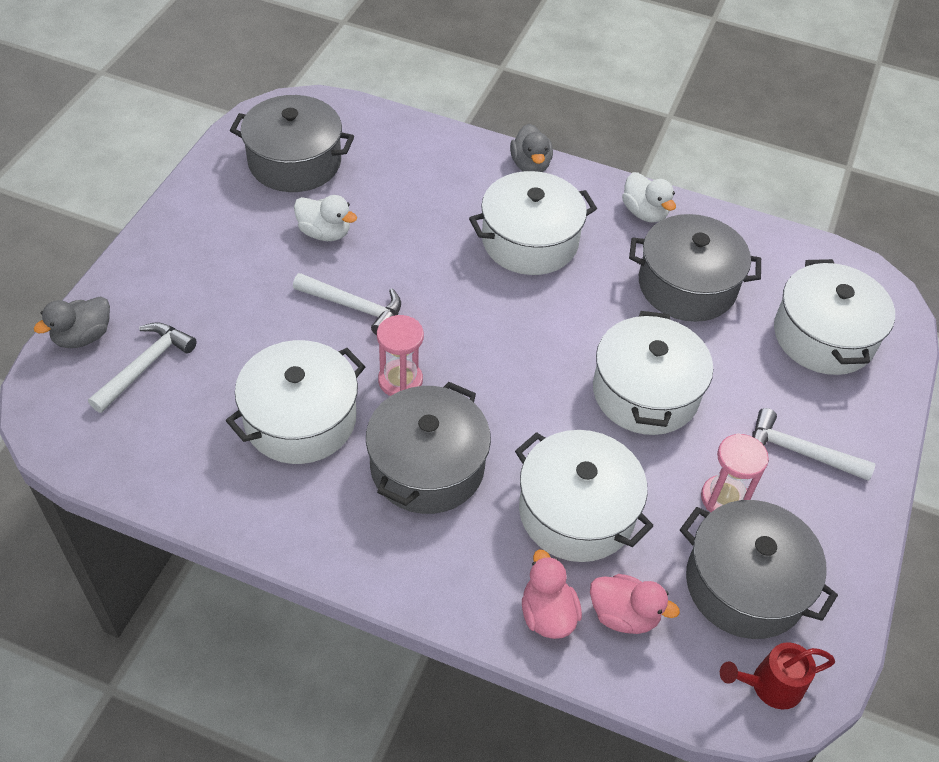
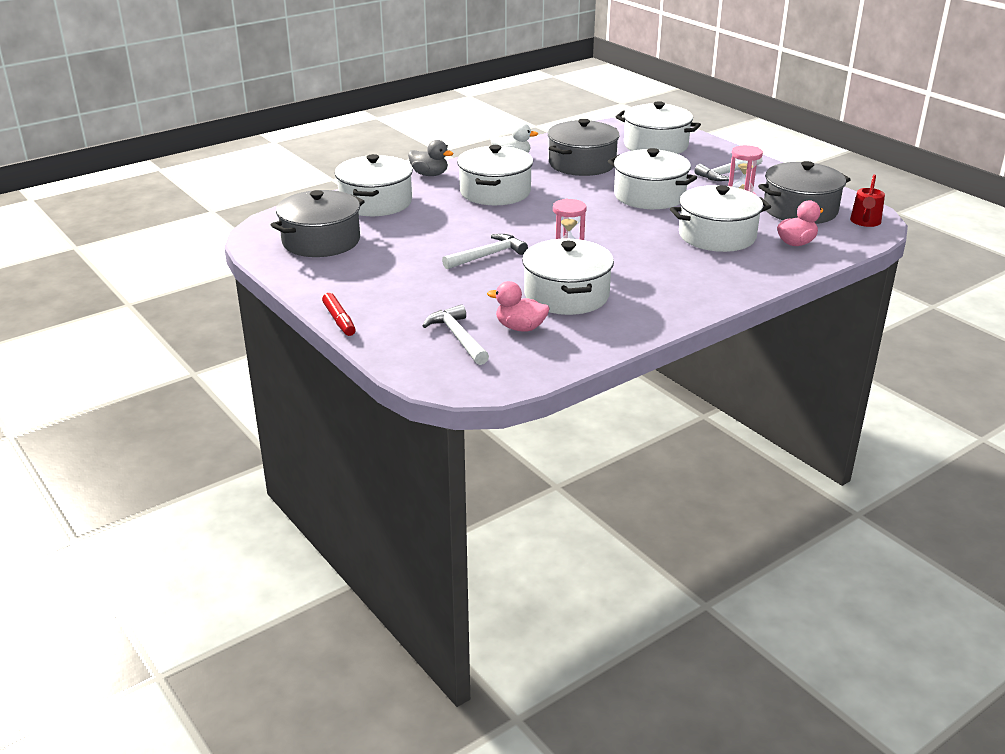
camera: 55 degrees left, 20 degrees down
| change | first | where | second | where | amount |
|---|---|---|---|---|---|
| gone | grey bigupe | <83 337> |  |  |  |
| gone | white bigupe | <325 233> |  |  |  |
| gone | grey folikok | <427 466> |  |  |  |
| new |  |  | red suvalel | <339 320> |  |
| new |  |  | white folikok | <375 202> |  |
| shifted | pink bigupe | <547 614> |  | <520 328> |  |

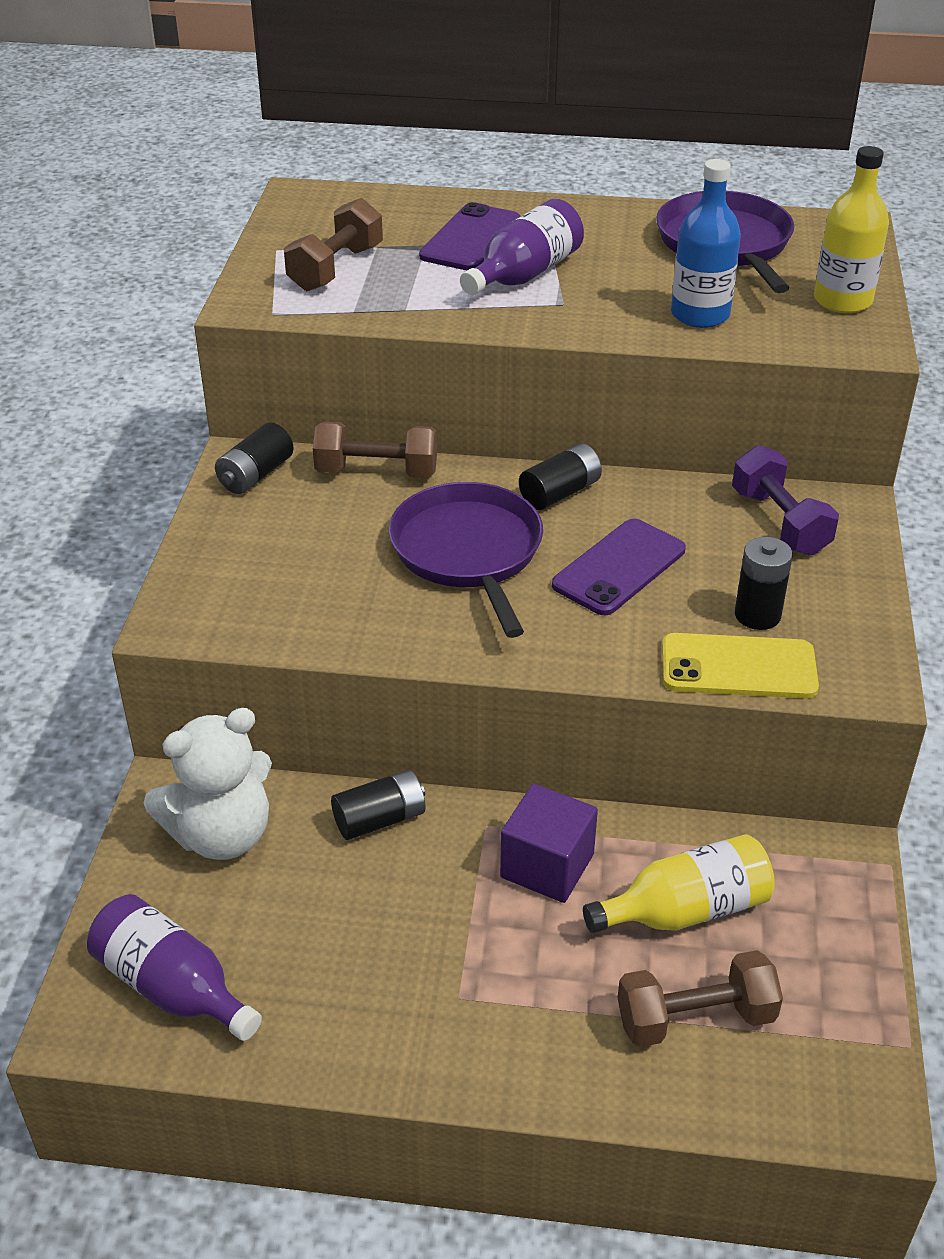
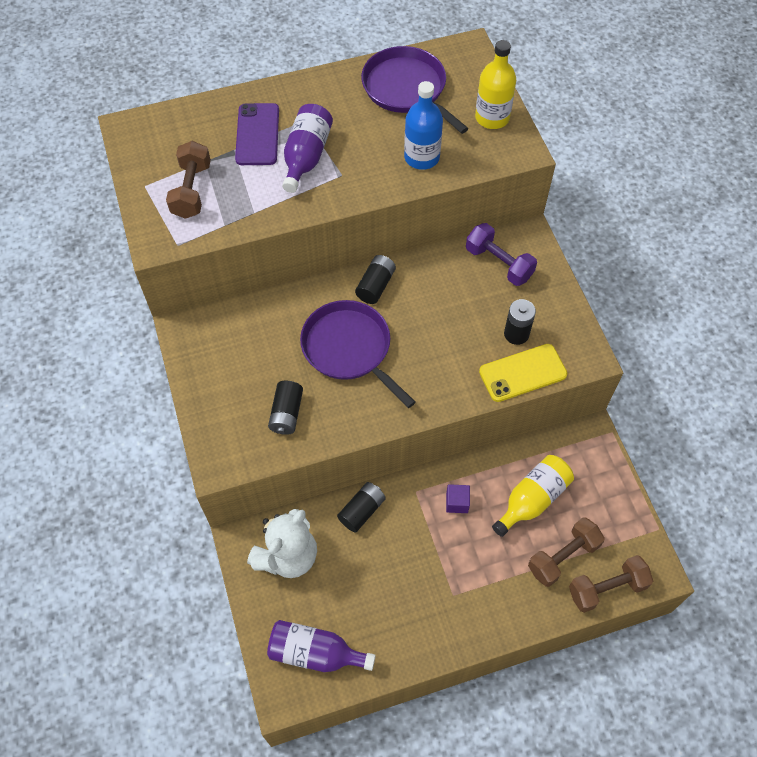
camera: 25 degrees left, 20 degrees up
| change | first | where | second | where | amount |
|---|---|---|---|---|---|
| gone | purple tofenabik | <619 567> |  |  |  |
| shifted | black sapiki | <255 475> |  | <286 413> |  |
| shifted | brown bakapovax | <376 472> |  | <606 588> |  |
| scaled | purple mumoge | <547 866> |  | <457 502> | x0.58 |

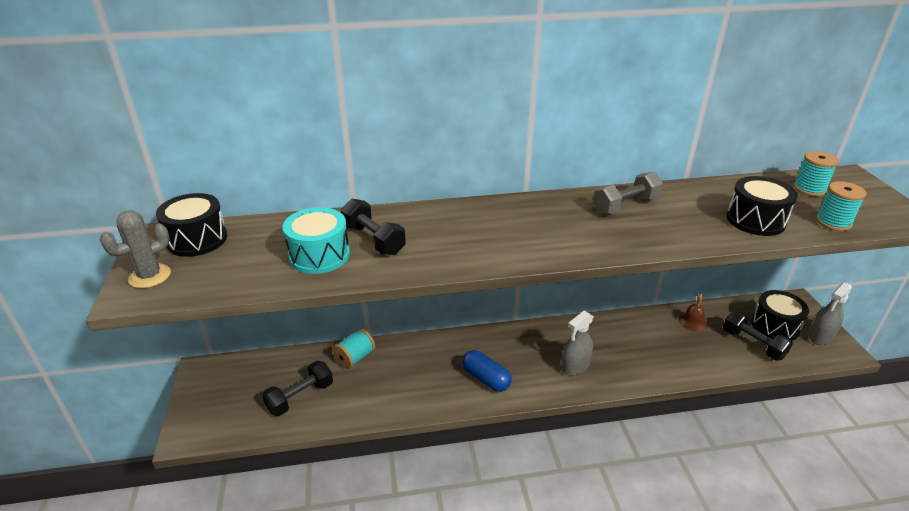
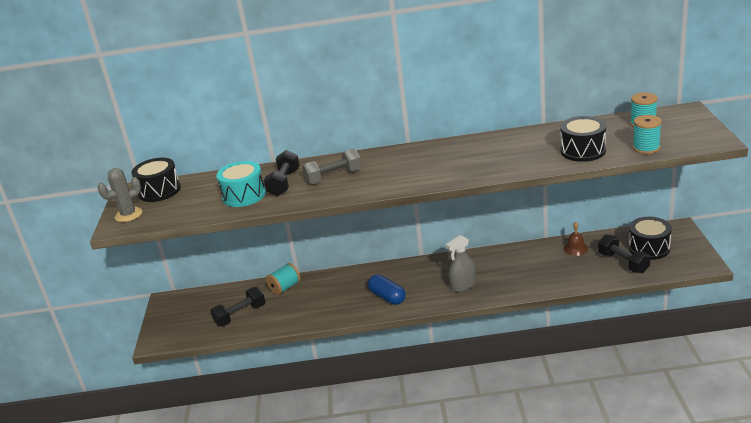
camera: 10 degrees right, 5 degrees down
| change | first | where | second | where | amount |
|---|---|---|---|---|---|
| gone | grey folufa | <821 336> |  |  |  |
| shifted | grey bakapovax | <625 206> |  | <333 177> |  |
| rotated | black bakapovax | <373 240> |  | <284 183> | 45 degrees clockwise |

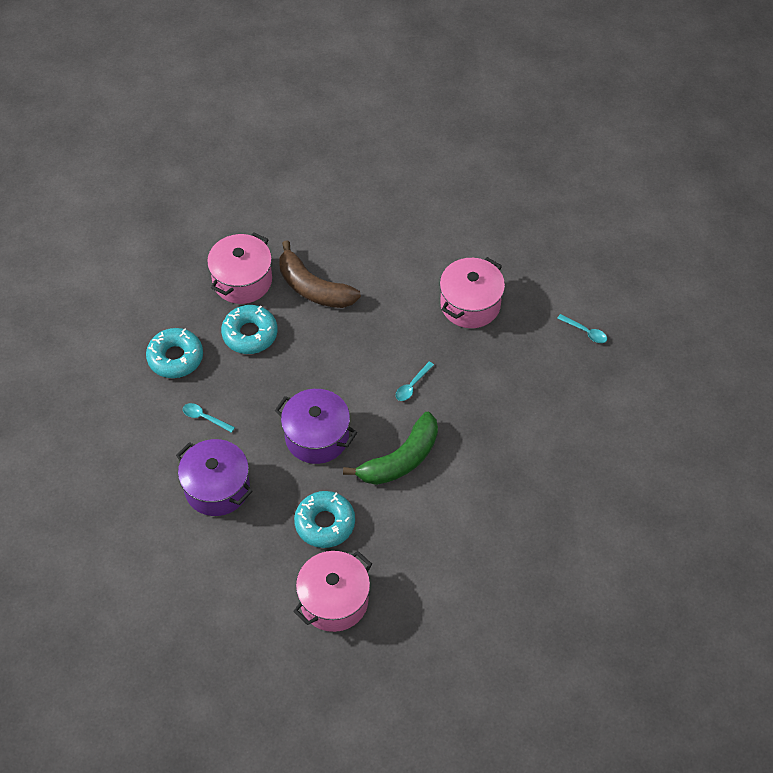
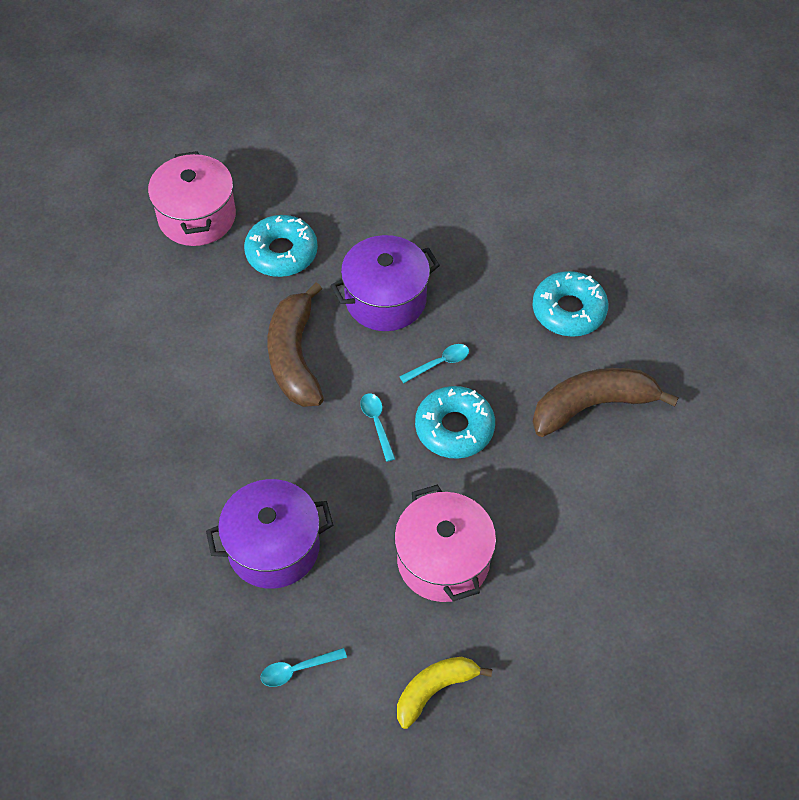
camera: 125 degrees right, 0 degrees up
| change | first | where | second | where | amount |
|---|---|---|---|---|---|
| gone | pink folikok | <242 280> |  |  |  |
| new |  |  | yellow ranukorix | <434 690> |  |
| shifted | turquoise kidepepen | <175 357> |  | <454 428> |  |
| shifted | purple folikok | <217 488> |  | <273 547> |  |
| shifted | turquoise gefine | <204 417> |  | <440 363> |  |
| repainted | green ranukorix | <401 459> | brown ranukorix | <295 357> |  |

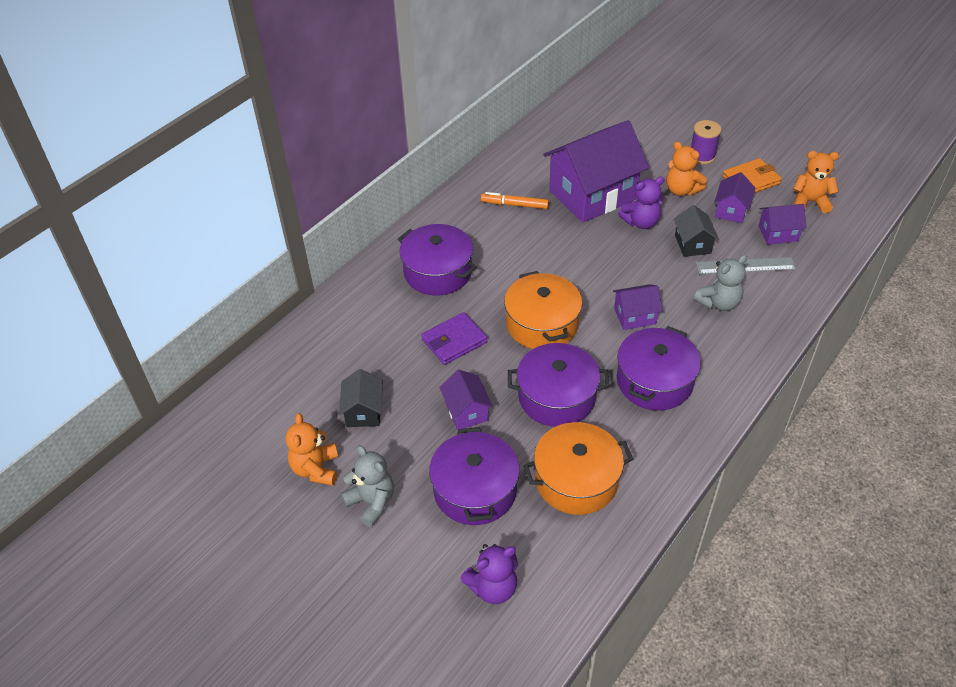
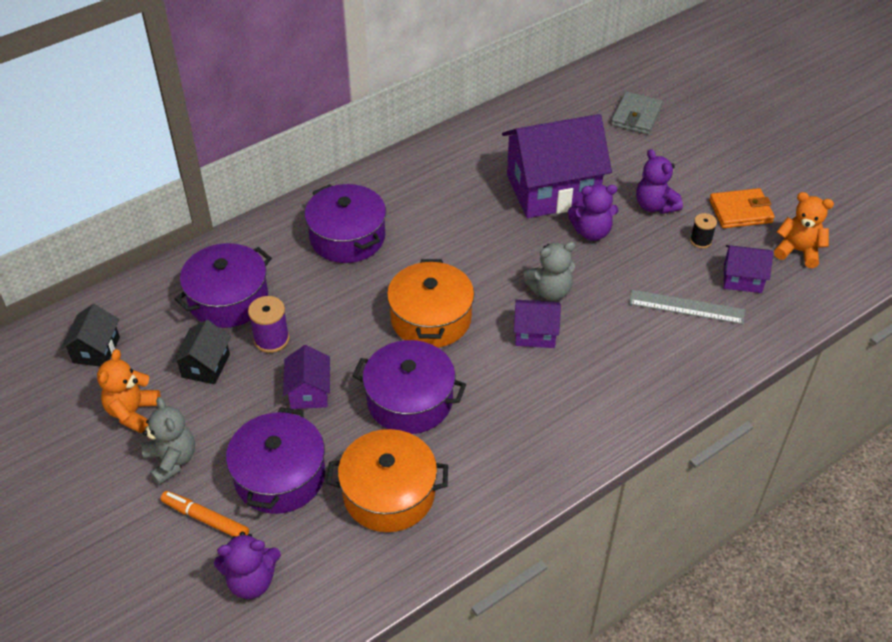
camera: 15 degrees right, 0 degrees up
| change | first | where | second | where | amount |
|---|---|---|---|---|---|
| gone | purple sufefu | <454 341> |  |  |  |
| new |  |  | grey sufefu | <636 116> |  |
| shifted | orange suvalel | <514 205> |  | <205 519> |  |
| shifted | purple folikok | <654 381> |  | <228 299> |  |
| shifted | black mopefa | <692 244> |  | <96 350> |  |
| shifted | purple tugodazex | <702 156> |  | <271 339> |  |
| shifted | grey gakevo | <719 303> |  | <550 291> |  |
| swapped | purple mopefa | <731 210> | black tugodazex | <700 241> |  |
| repainted | orange gakevo | <681 190> | purple gakevo | <655 206> |  |

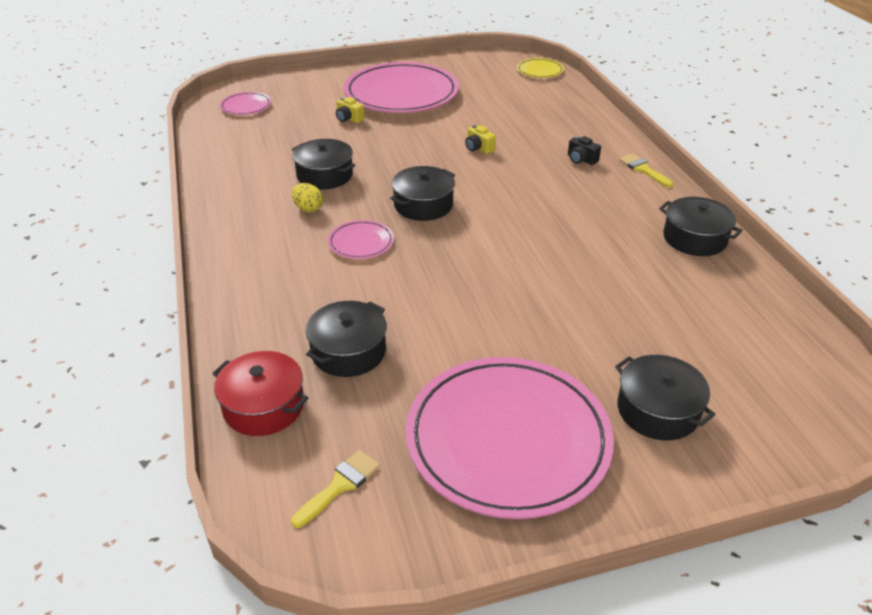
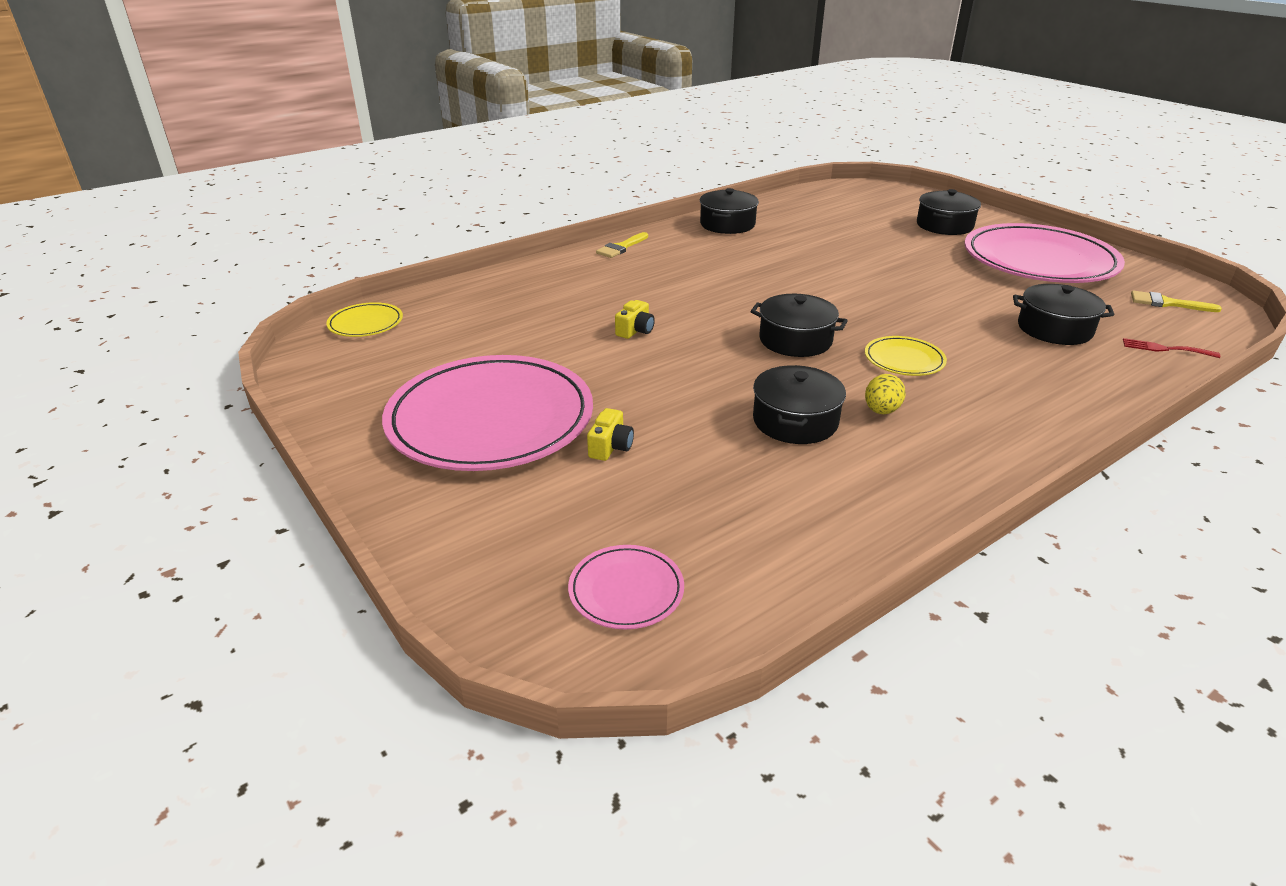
camera: 110 degrees left, 5 degrees down
| change | first | where | second | where | amount |
|---|---|---|---|---|---|
| gone | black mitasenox | <581 159> |  |  |  |
| swapped | red folikok | <263 406> | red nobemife | <1165 349> |  |
| repainted | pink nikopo | <361 242> | yellow nikopo | <904 360> |  |

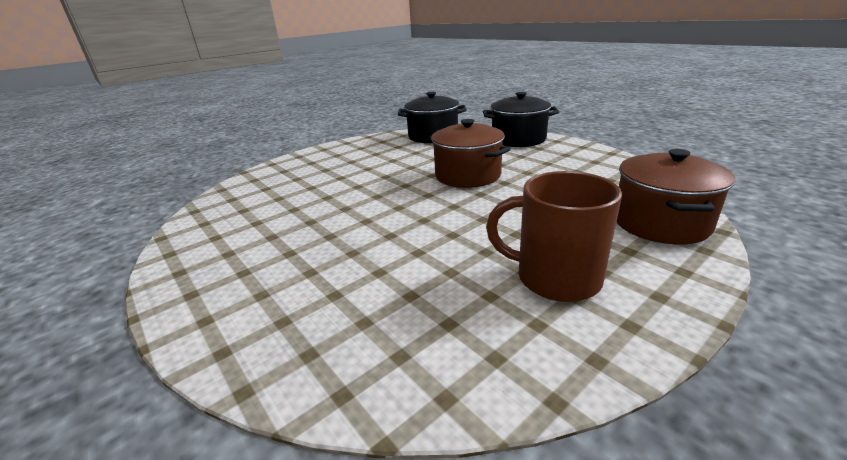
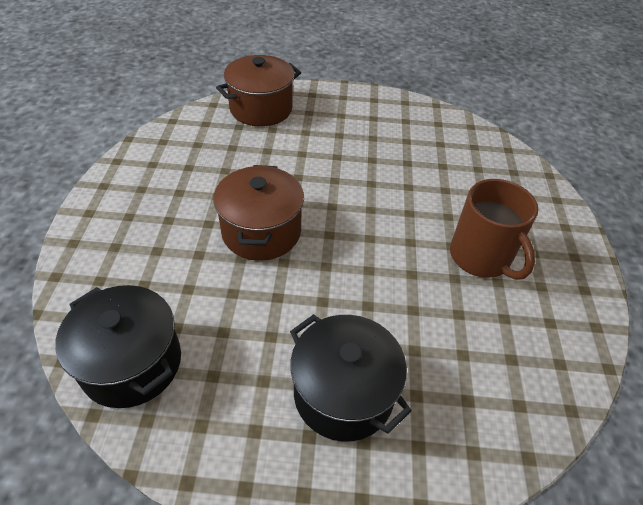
camera: 140 degrees left, 20 degrees up
| change | first | where | second | where | amount |
|---|---|---|---|---|---|
| shifted | black folikok | <518 139> |  | <343 393> |  |
| shifted | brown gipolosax | <555 278> |  | <481 257> |  |

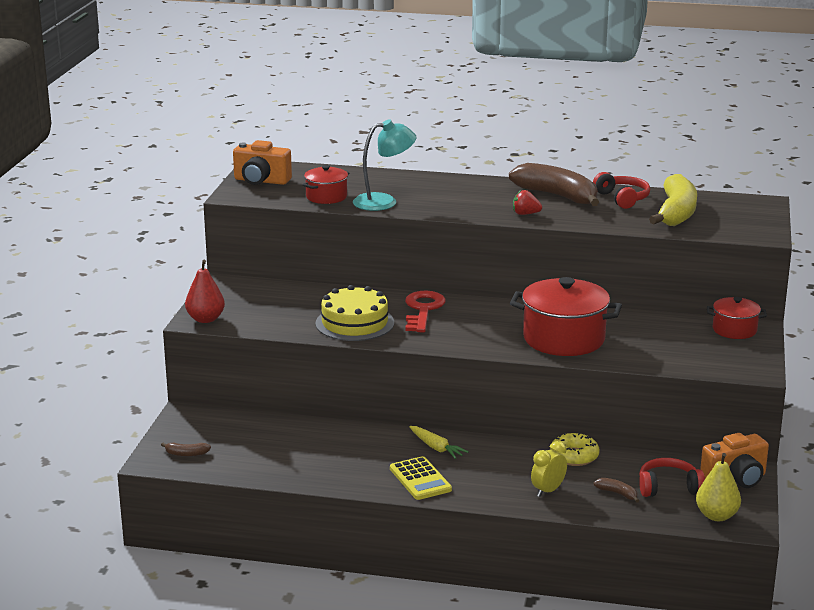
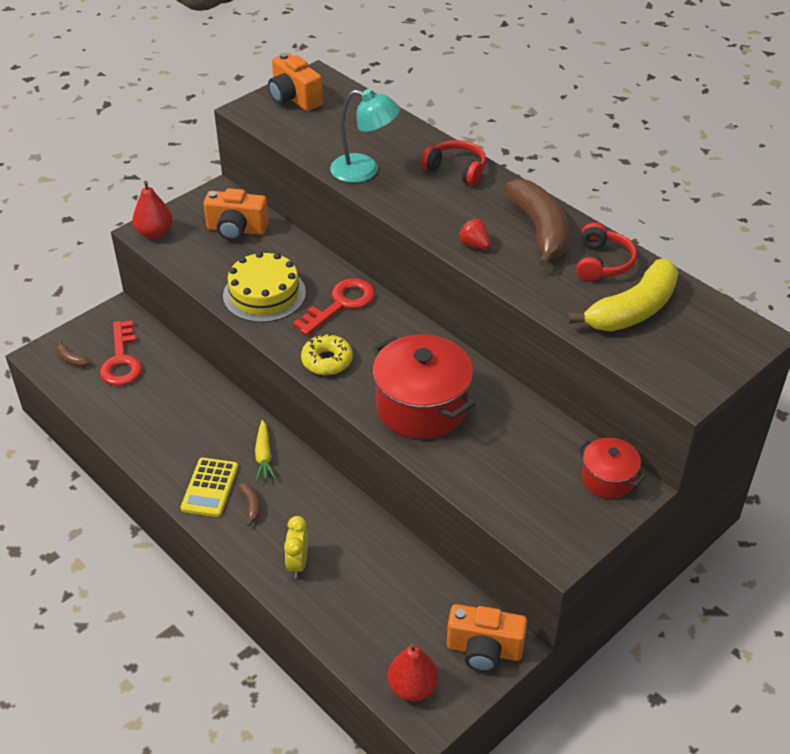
camera: 35 degrees right, 20 degrees up
| change | first | where | second | where | amount |
|---|---|---|---|---|---|
| gone | red folikok | <326 197> |  |  |  |
| new |  |  | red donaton | <121 360> |  |
| new |  |  | orange mitasenox | <236 230> |  |
| shifted | yellow kidepepen | <574 456> |  | <327 361> |  |
| shifted | brown ranukorix | <617 493> |  | <251 506> |  |
| shifted | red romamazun | <668 487> |  | <456 170> |  |
| repainted | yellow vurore | <716 516> | red vurore | <412 687> |  |
| rotated | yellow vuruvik | <548 491> |  | <298 563> | 75 degrees counterclockwise |

